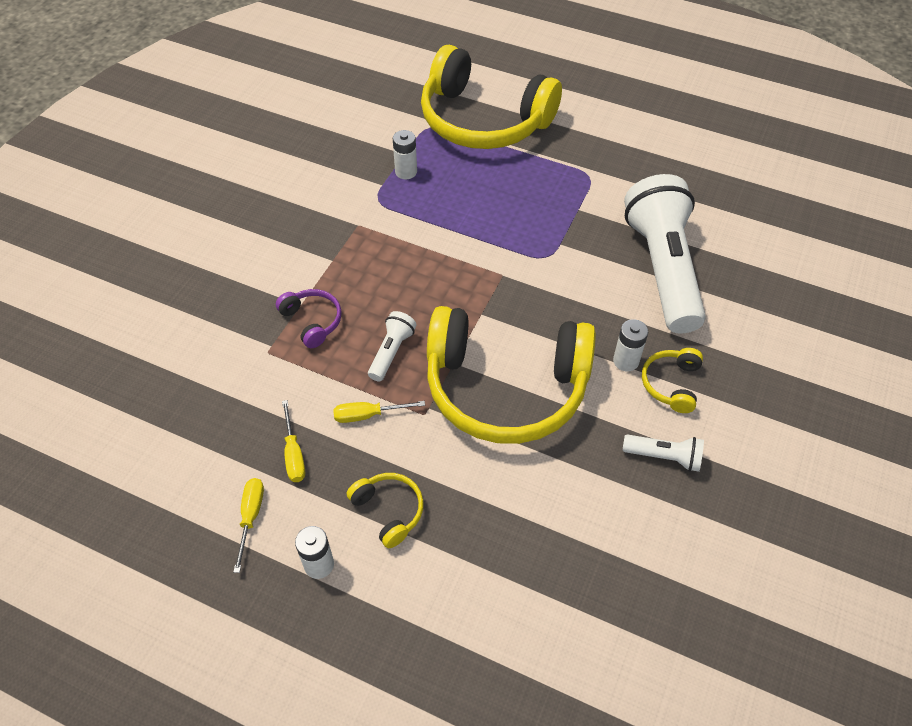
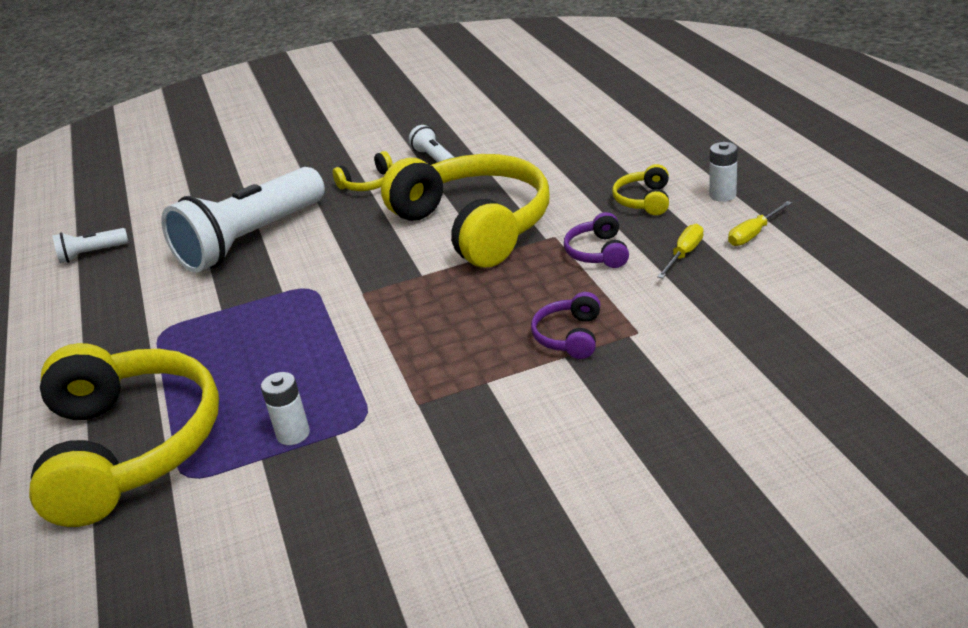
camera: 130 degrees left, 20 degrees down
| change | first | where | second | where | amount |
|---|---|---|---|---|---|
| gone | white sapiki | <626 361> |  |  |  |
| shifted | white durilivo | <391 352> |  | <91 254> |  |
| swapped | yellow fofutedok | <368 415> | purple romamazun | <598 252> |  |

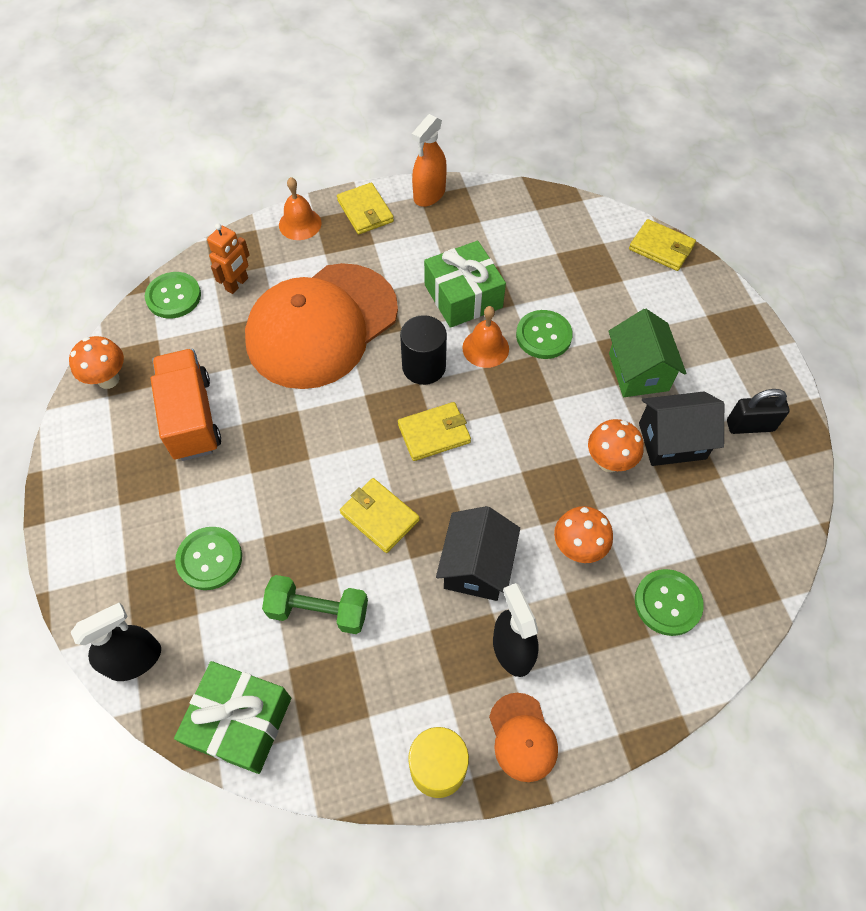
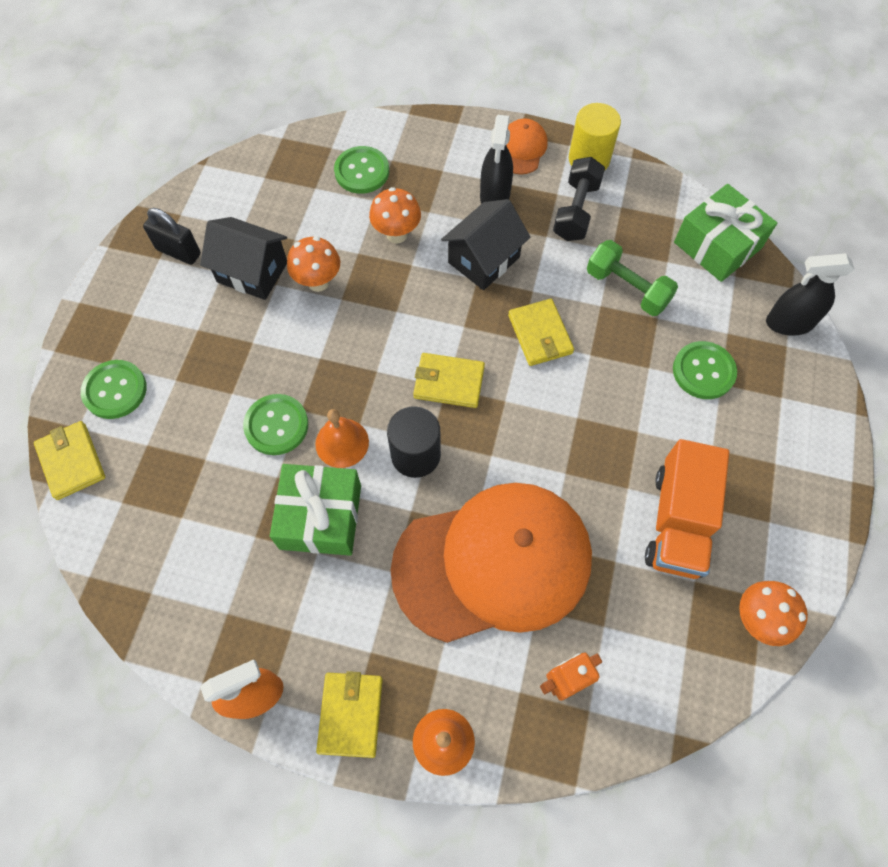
camera: 150 degrees left, 5 degrees up
| change | first | where | second | where | amount |
|---|---|---|---|---|---|
| gone | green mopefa | <638 372> |  |  |  |
| new |  |  | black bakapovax | <576 211> |  |
| shifted | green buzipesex | <173 296> |  | <115 390> |  |

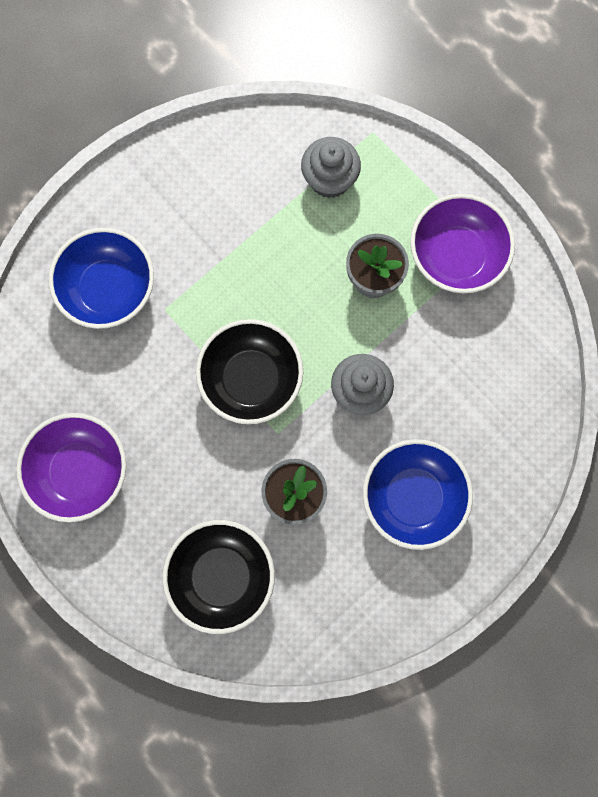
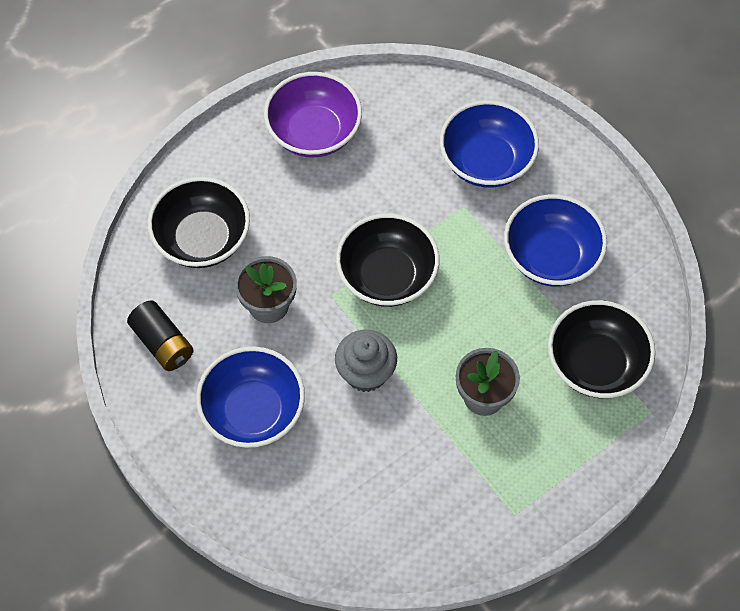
camera: 95 degrees right, 15 degrees down
| change | first | where | second | where | amount |
|---|---|---|---|---|---|
| gone | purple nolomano | <456 256> |  |  |  |
| new |  |  | black sapiki | <163 343> |  |
| new |  |  | blue nolomano | <551 257> |  |
| swapped | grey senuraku | <329 179> | black nolomano | <595 364> |  |

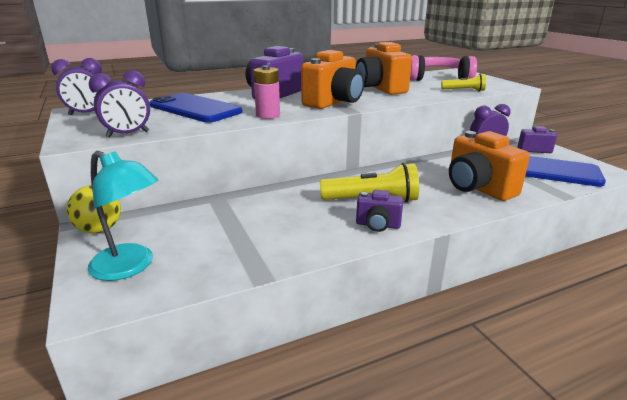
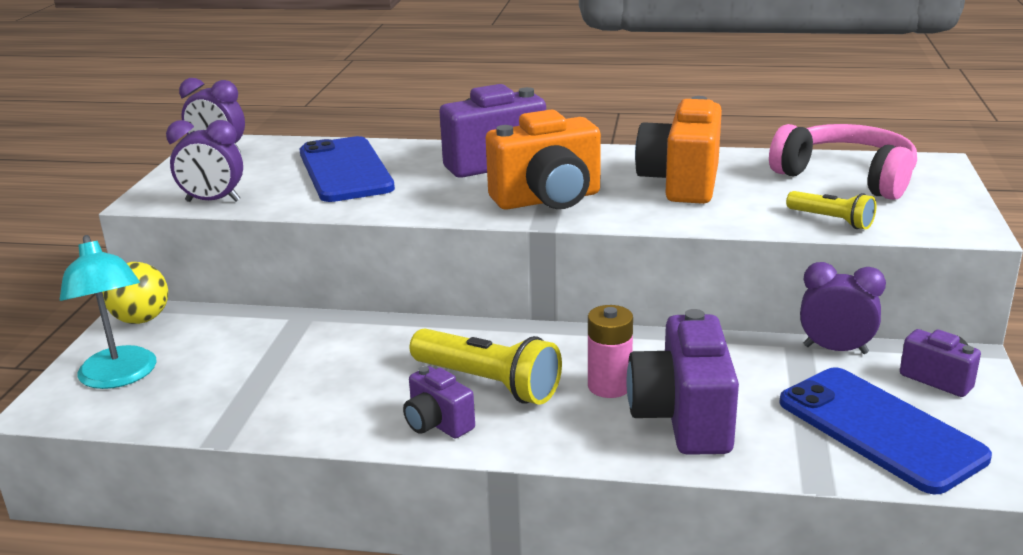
camera: 35 degrees right, 0 degrees up
| change | first | where | second | where | amount |
|---|---|---|---|---|---|
| shifted | pink sapiki | <268 115> |  | <609 386> |  |
| repainted | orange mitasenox | <477 188> | purple mitasenox | <683 418> |  |

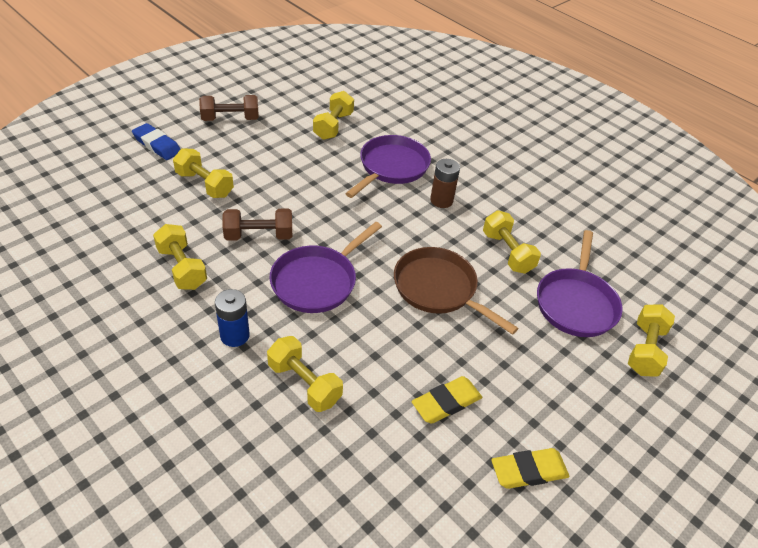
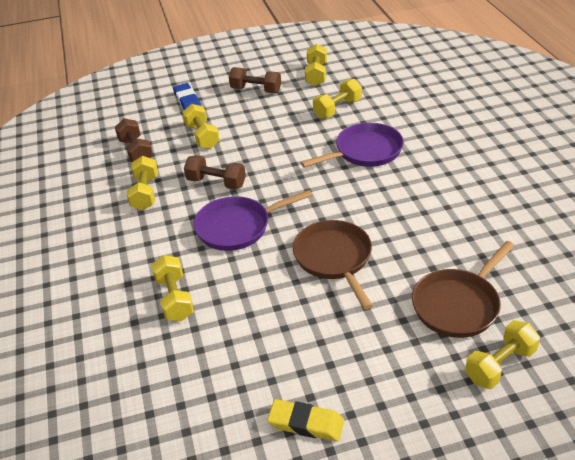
camera: 35 degrees right, 5 degrees down
| change | first | where | second | where | amount |
|---|---|---|---|---|---|
| gone | blue sapiki | <235 335> |  |  |  |
| gone | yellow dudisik | <446 403> |  |  |  |
| gone | brown sapiki | <441 200> |  |  |  |
| new |  |  | brown bakapovax | <136 151> |  |
| shifted | yellow bakapovax | <507 252> |  | <316 75> |  |
| repainted | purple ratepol | <576 303> | brown ratepol | <458 305> |  |

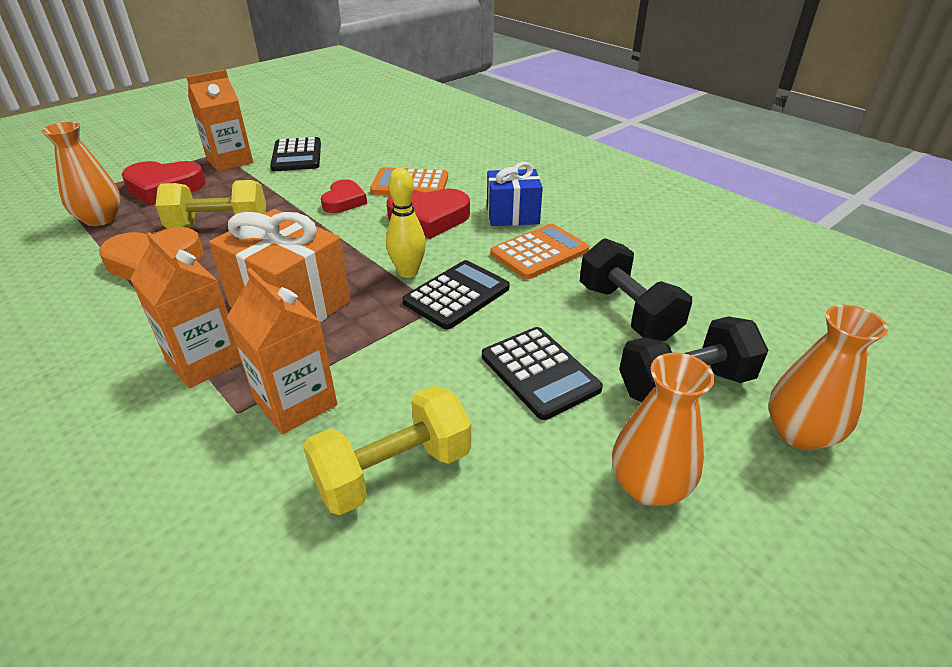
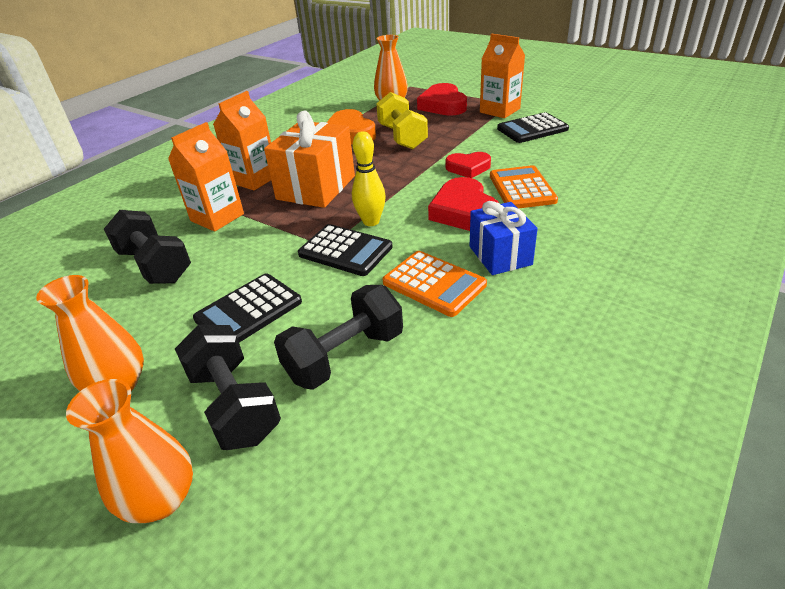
camera: 80 degrees right, 0 degrees up
| change | first | where | second | where | amount |
|---|---|---|---|---|---|
| repainted | yellow bakapovax | <393 471> | black bakapovax | <155 266> |  |

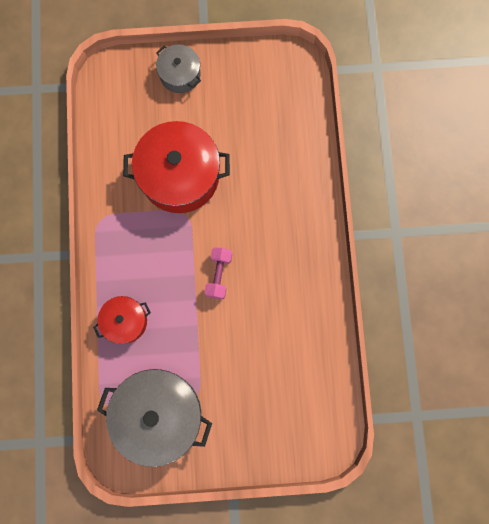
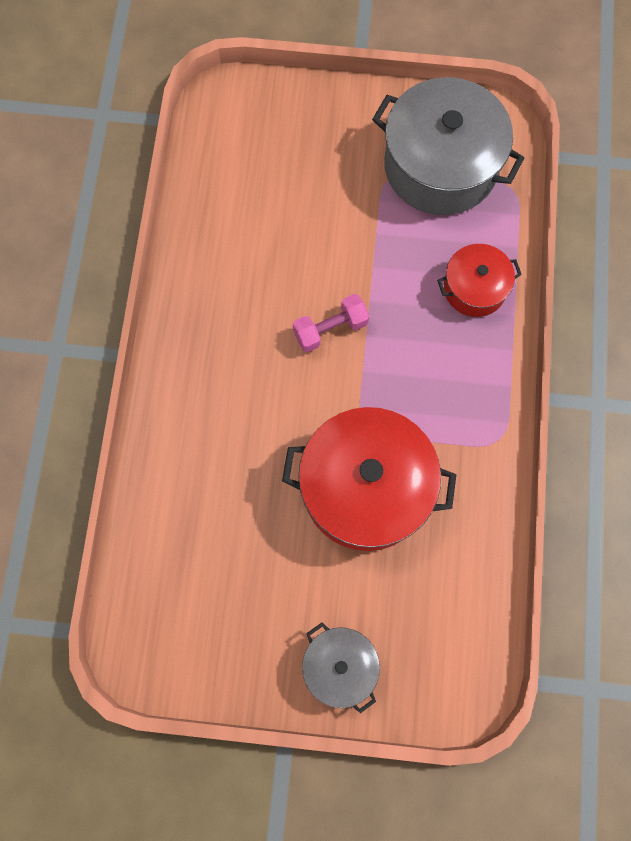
camera: 170 degrees left, 5 degrees down
| change | first | where | second | where | amount |
|---|---|---|---|---|---|
| rotated | pink bakapovax | <219 275> |  | <330 329> | 45 degrees clockwise |

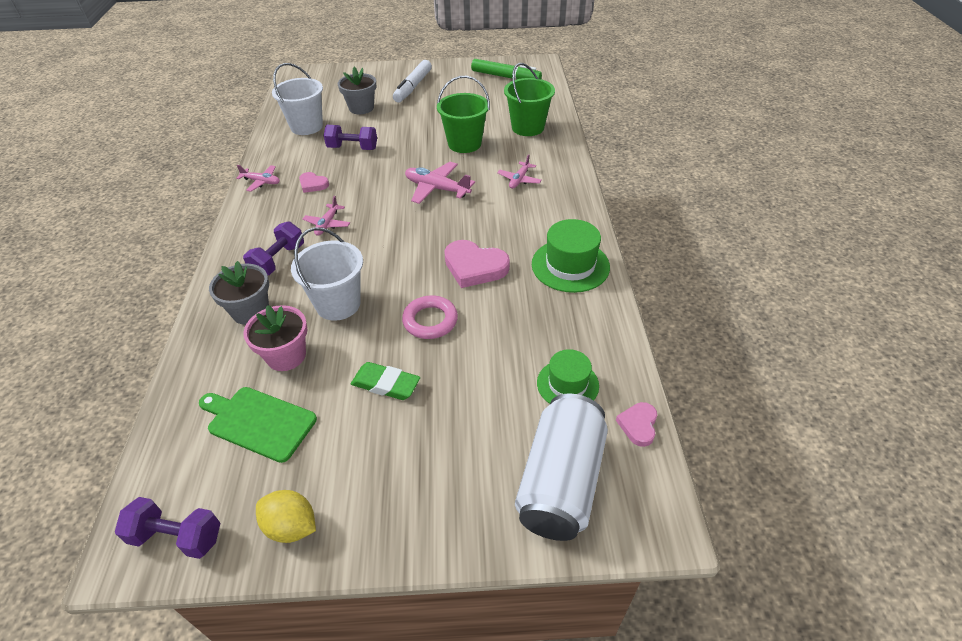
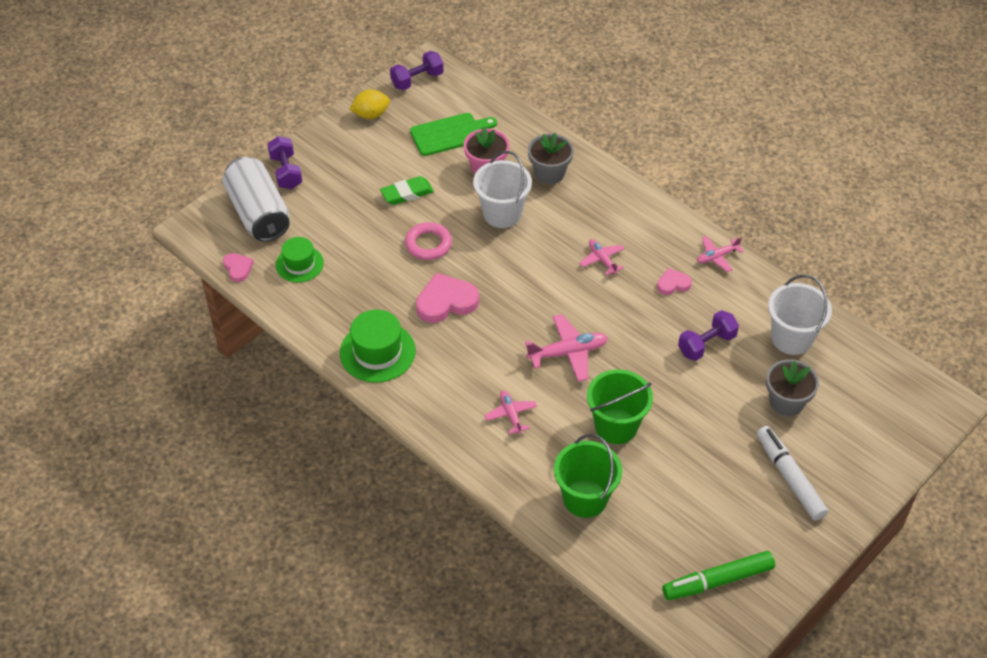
camera: 135 degrees right, 5 degrees up
| change | first | where | second | where | amount |
|---|---|---|---|---|---|
| shifted | purple bakapovax | <278 260> |  | <286 172> |  |

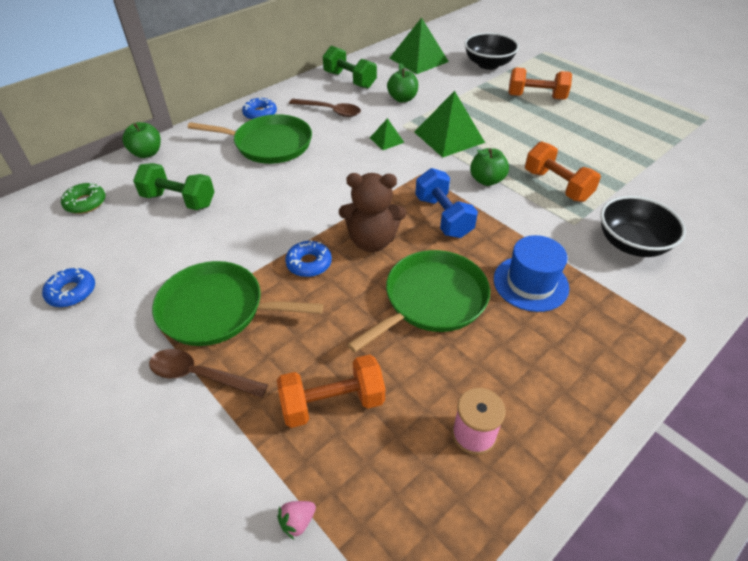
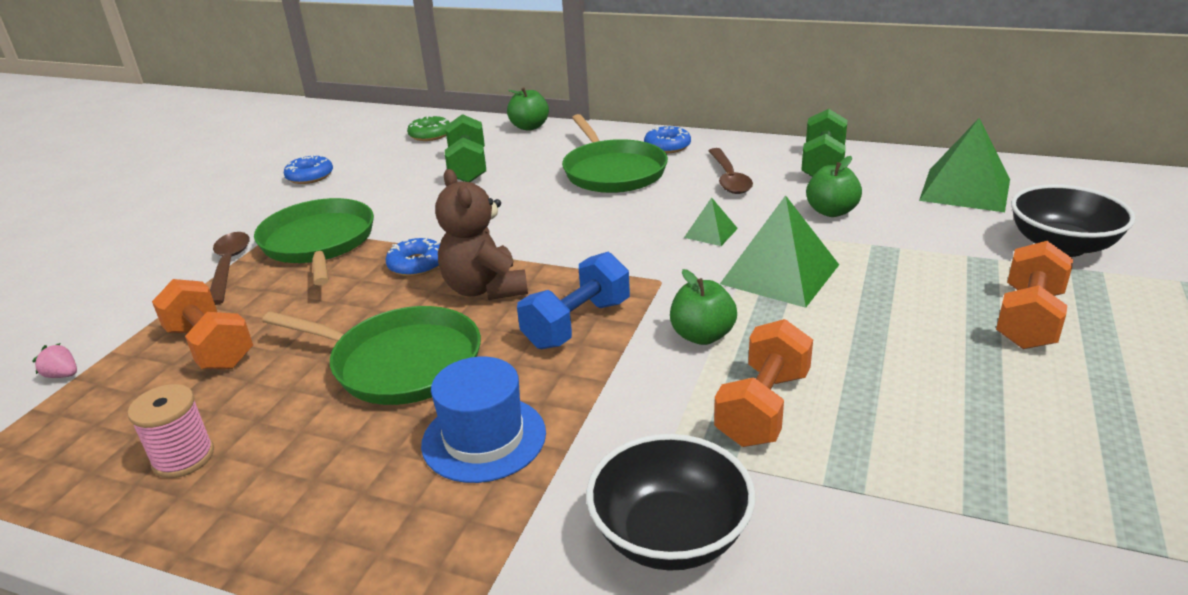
camera: 65 degrees right, 15 degrees down
| change | first | where | second | where | amount |
|---|---|---|---|---|---|
| rotated | orange bakapovax | <536 97> |  | <1029 319> | 45 degrees clockwise |

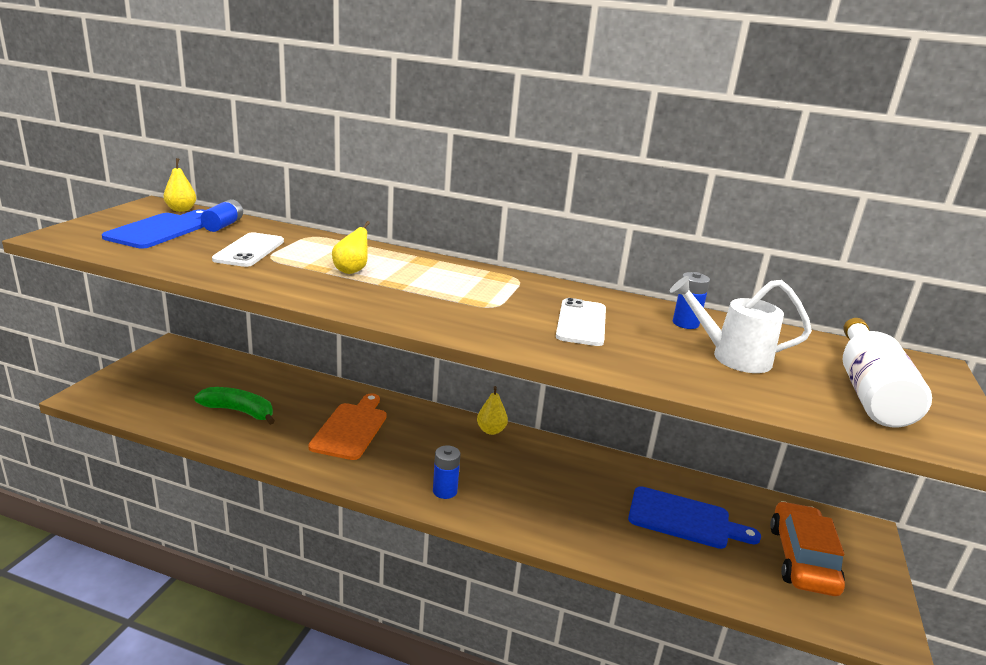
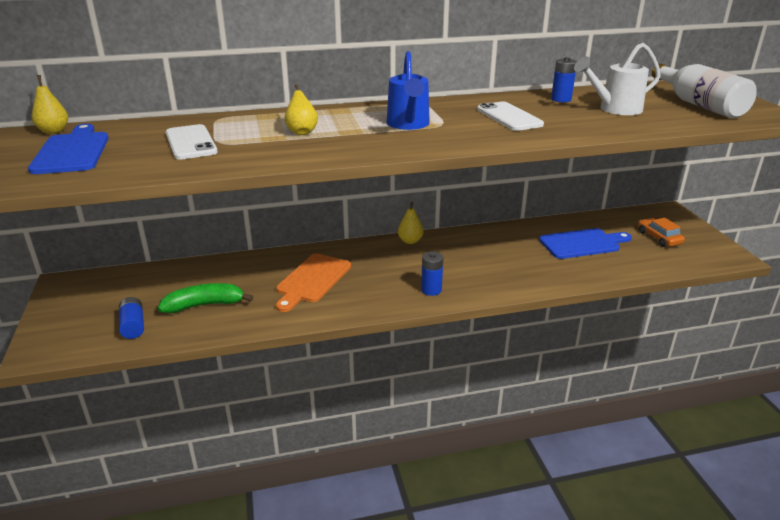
camera: 30 degrees left, 5 degrees up
| change | first | where | second | where | amount |
|---|---|---|---|---|---|
| new |  |  | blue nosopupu | <408 124> |  |
| shifted | blue sapiki | <223 225> |  | <133 326> |  |
| rotated | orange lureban | <351 429> |  | <312 280> | 135 degrees counterclockwise |
| scaled | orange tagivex | <802 559> |  | <659 238> | x0.61 |

